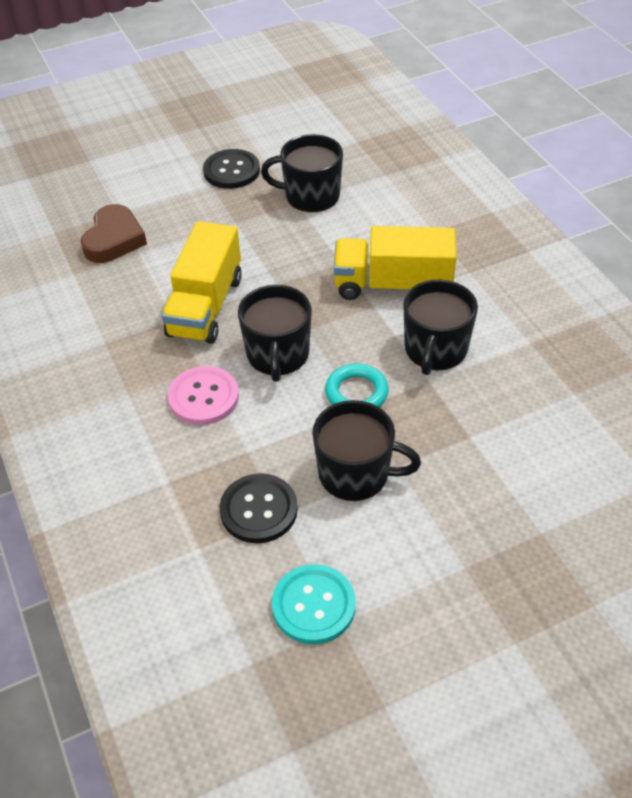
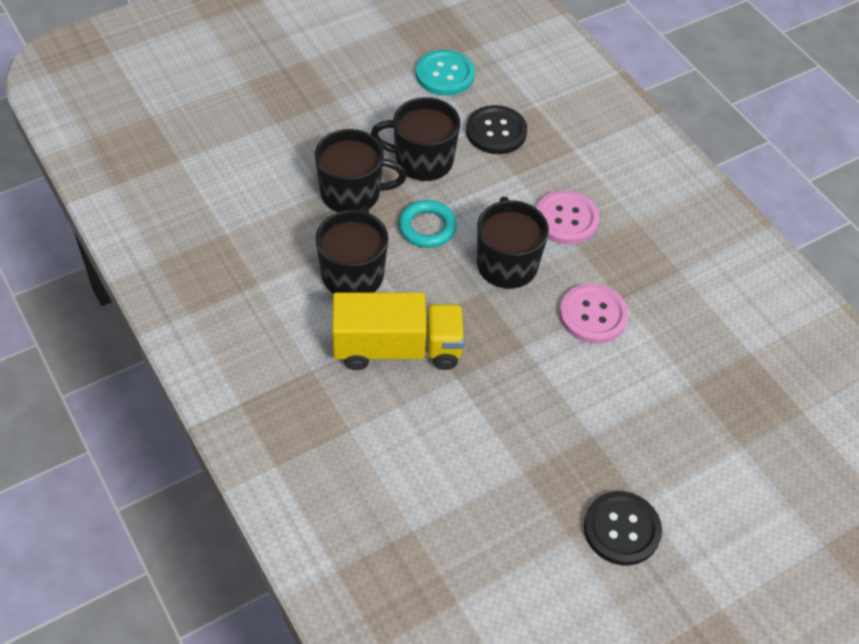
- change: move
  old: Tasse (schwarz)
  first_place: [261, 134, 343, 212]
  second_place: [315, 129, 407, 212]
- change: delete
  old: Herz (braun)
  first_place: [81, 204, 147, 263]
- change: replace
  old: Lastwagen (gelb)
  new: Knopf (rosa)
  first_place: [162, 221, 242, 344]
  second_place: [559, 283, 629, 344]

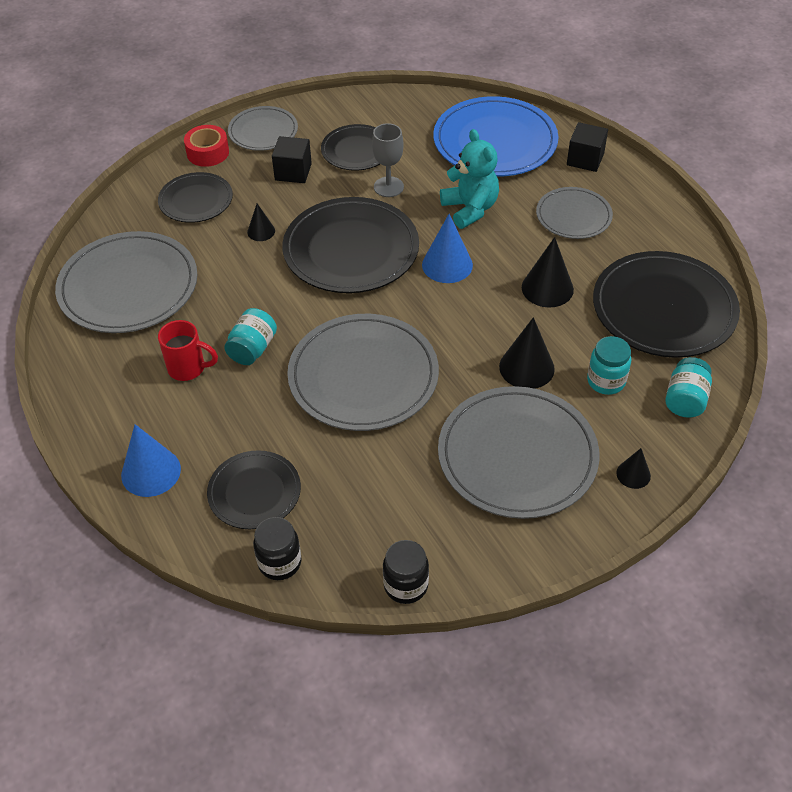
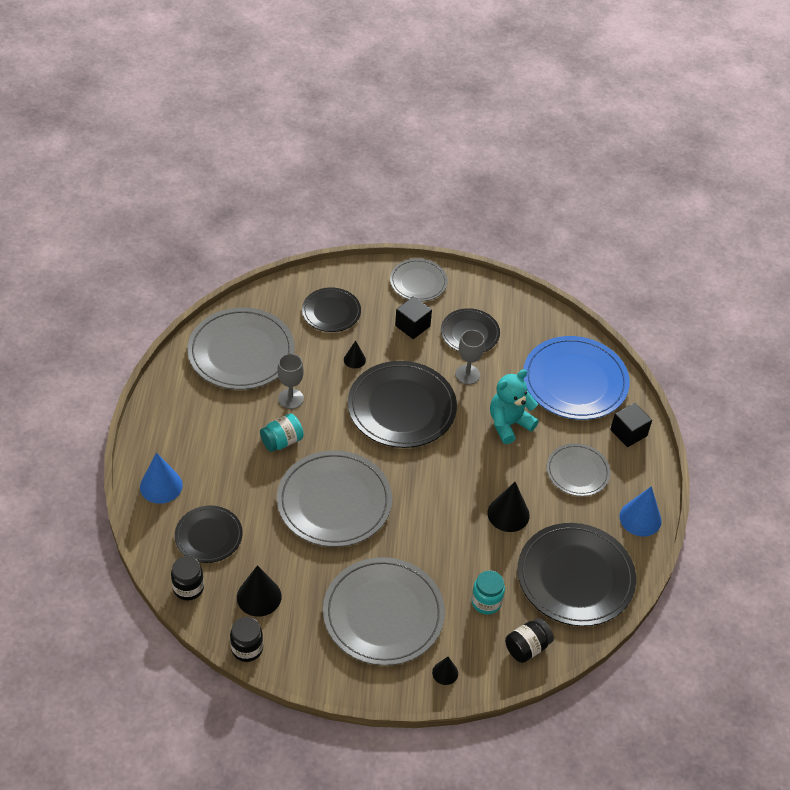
- change: delete
  old: Klebeband (rot)
  first_place: [184, 125, 229, 167]
- change: rotate
  old: Teddybär (türkis)
  first_place: [440, 129, 499, 229]
  second_place: [490, 369, 539, 444]
  degrees: -135
- change: move
  old: Kegel (blau)
  first_place: [422, 214, 473, 283]
  second_place: [619, 486, 662, 537]
- change: move
  old: Kegel (schwarz)
  first_place: [499, 317, 555, 389]
  second_place: [237, 565, 281, 617]
- change: delete
  old: Tasse (rot)
  first_place: [158, 320, 218, 381]
- change: recolor
  old: Einmachglas (türkis)
  new: Einmachglas (schwarz)
  first_place: [665, 357, 712, 418]
  second_place: [505, 618, 554, 663]
- change: insert
  new: Kelch (grau)
  second_place: [277, 353, 304, 409]

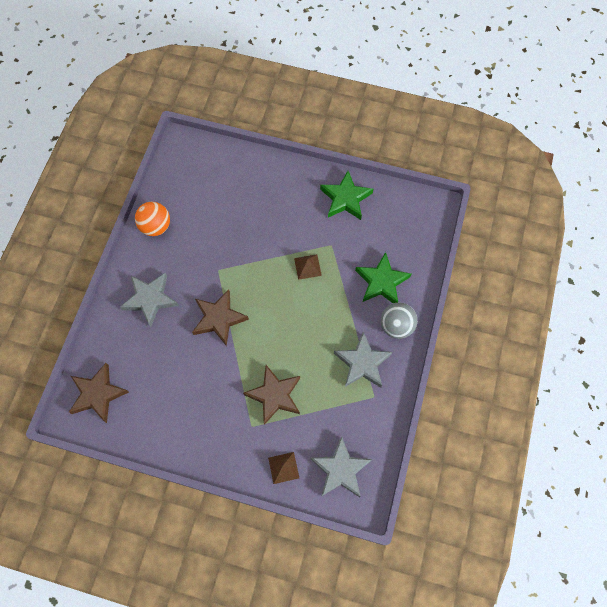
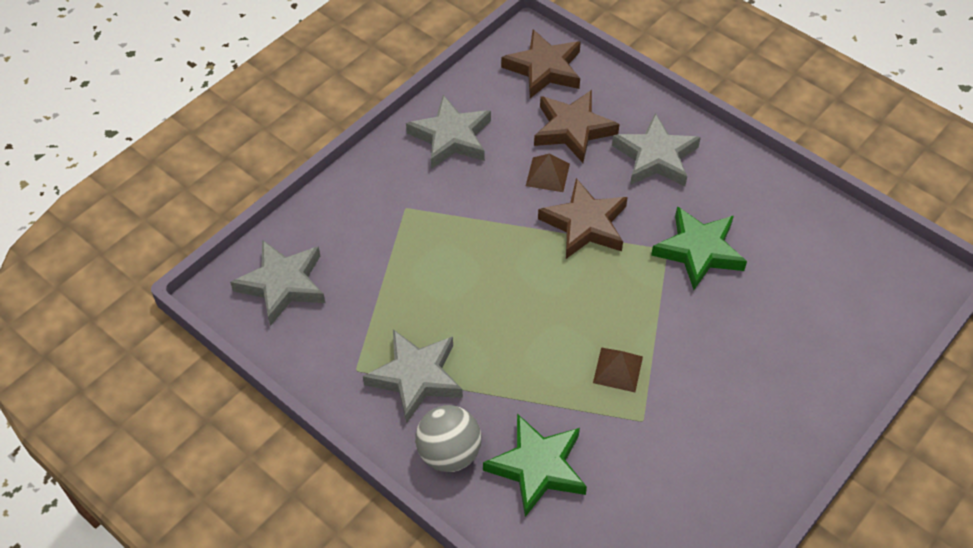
- change: move
  old: Stern (grün)
  first_place: [320, 171, 373, 220]
  second_place: [651, 206, 747, 290]
- change: delete
  old: Ball (orange)
  first_place: [135, 202, 170, 236]
- change: move
  old: Stern (braun)
  first_place: [243, 365, 300, 425]
  second_place: [534, 90, 620, 163]
- change: move
  old: Pyramide (braun)
  first_place: [268, 452, 299, 484]
  second_place: [526, 154, 570, 192]
- change: insert
  new: Stern (grau)
  second_place: [406, 95, 491, 169]

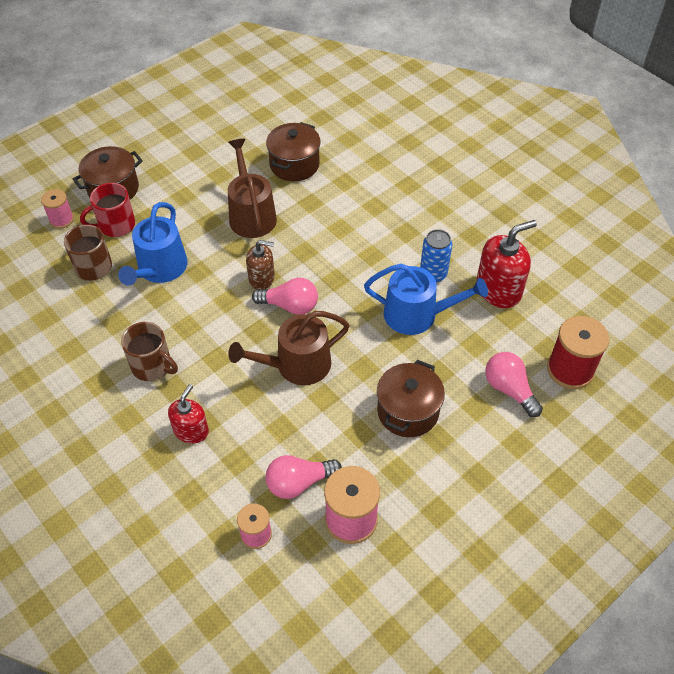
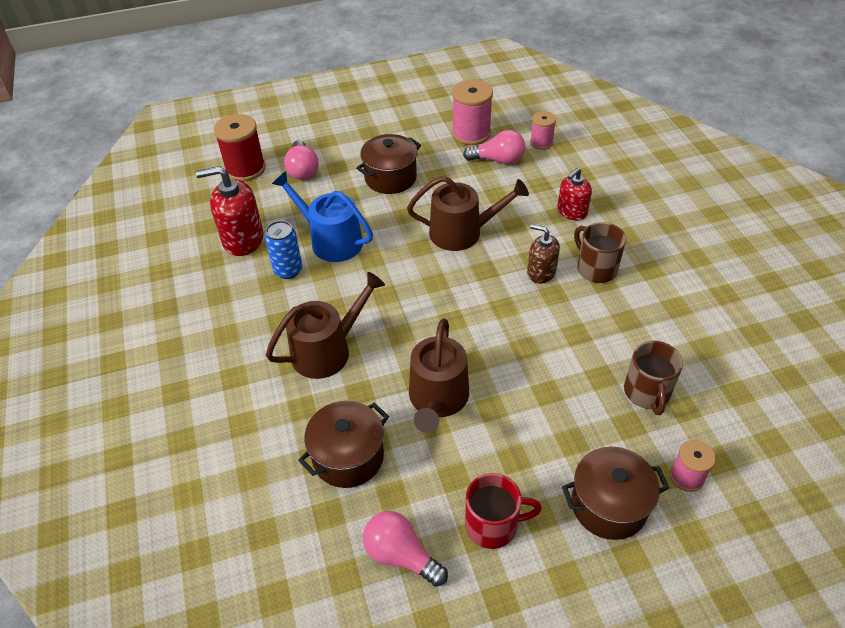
- change: move
  old: Tasse (rot)
  first_place: [80, 183, 135, 237]
  second_place: [465, 473, 542, 549]
- change: delete
  old: Gießkanne (blau)
  first_place: [118, 202, 188, 286]
- change: move
  old: Seifenspender (braun)
  first_place: [246, 240, 275, 290]
  second_place: [527, 224, 560, 284]
- change: move
  old: Glühbirne (rosa)
  first_place: [252, 278, 318, 315]
  second_place: [363, 511, 448, 587]
- change: insert
  new: Gießkanne (braun)
  second_place: [266, 272, 385, 379]

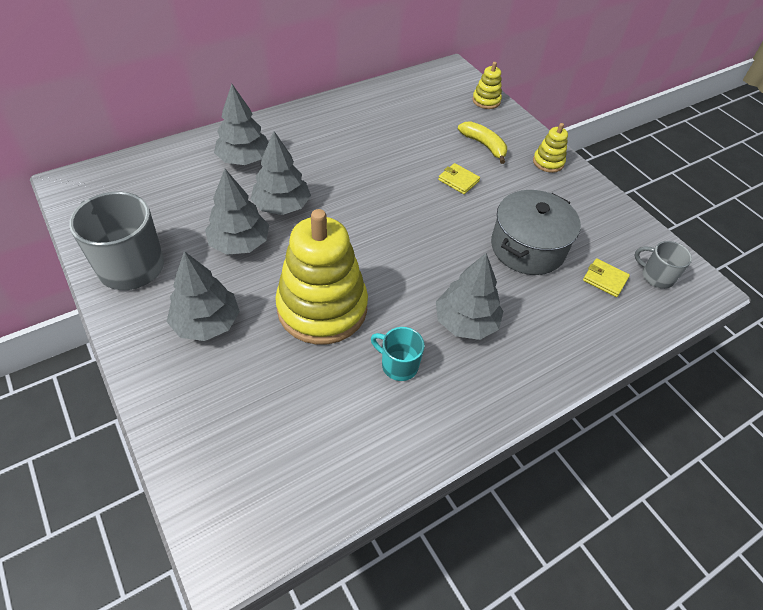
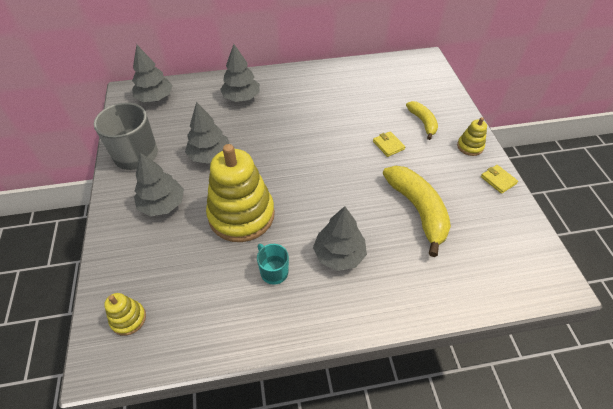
- change: move
  old: Stapelspielzeug (gelb)
  first_place: [472, 62, 502, 109]
  second_place: [104, 293, 146, 336]
- change: move
  old: Baum (grau)
  first_place: [251, 131, 311, 215]
  second_place: [132, 44, 173, 102]
- change: replace
  old: Kochtopf (grau)
  new: Banane (gelb)
  first_place: [491, 190, 581, 275]
  second_place: [383, 166, 451, 257]
- change: delete
  old: Tasse (grau)
  first_place: [634, 241, 692, 289]
- change: move
  old: Geldbörse (gelb)
  first_place: [583, 258, 630, 297]
  second_place: [481, 165, 518, 194]

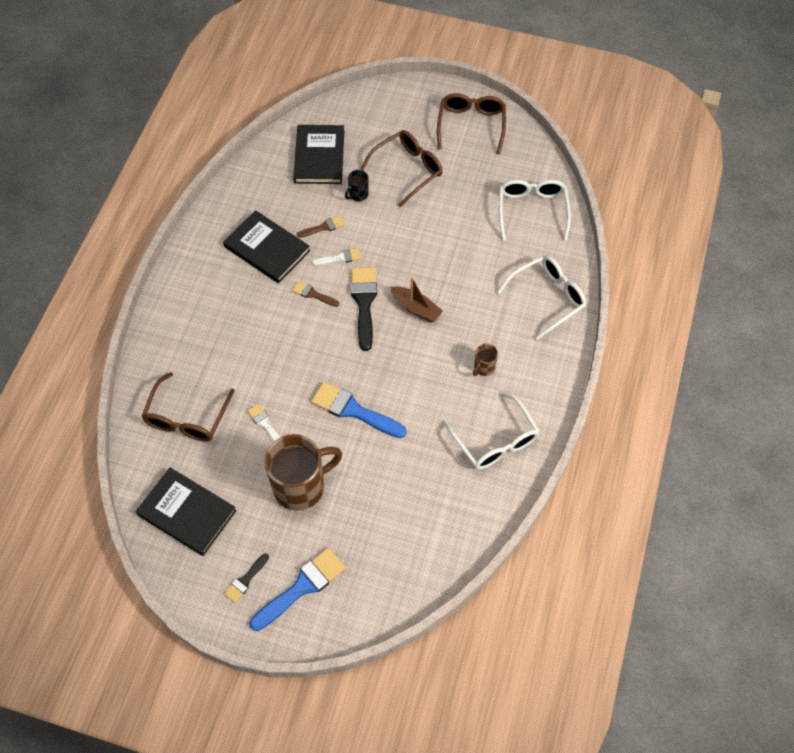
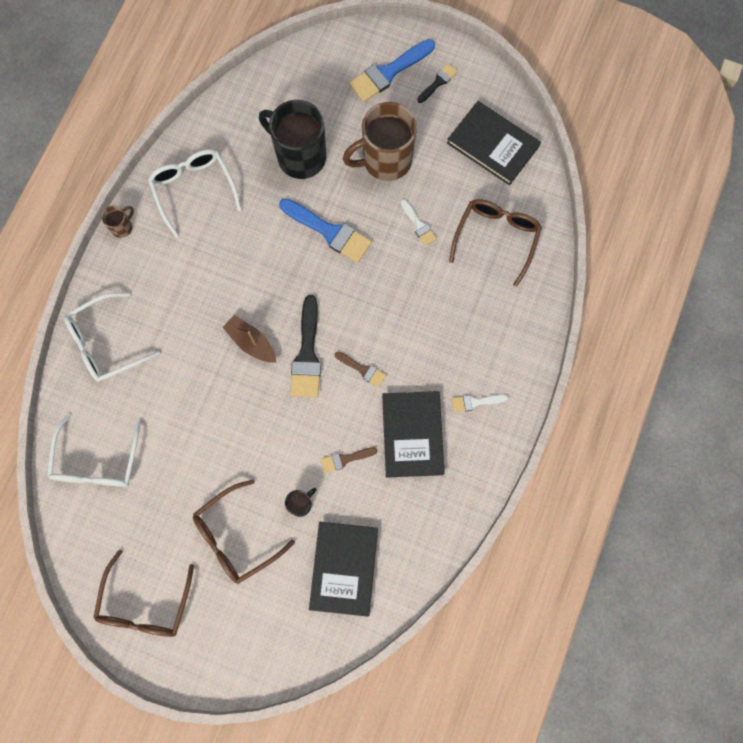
- change: rotate
  old: Buch (schwarz)
  first_place: [223, 210, 310, 283]
  second_place: [382, 391, 445, 477]
  degrees: 45
- change: move
  old: Pinsel (weiß)
  first_place: [312, 248, 362, 266]
  second_place: [452, 394, 508, 413]
- change: move
  old: Tasse (braun)
  first_place: [473, 344, 498, 376]
  second_place: [102, 206, 134, 238]
- change: insert
  new: Tasse (schwarz)
  second_place: [259, 100, 326, 179]

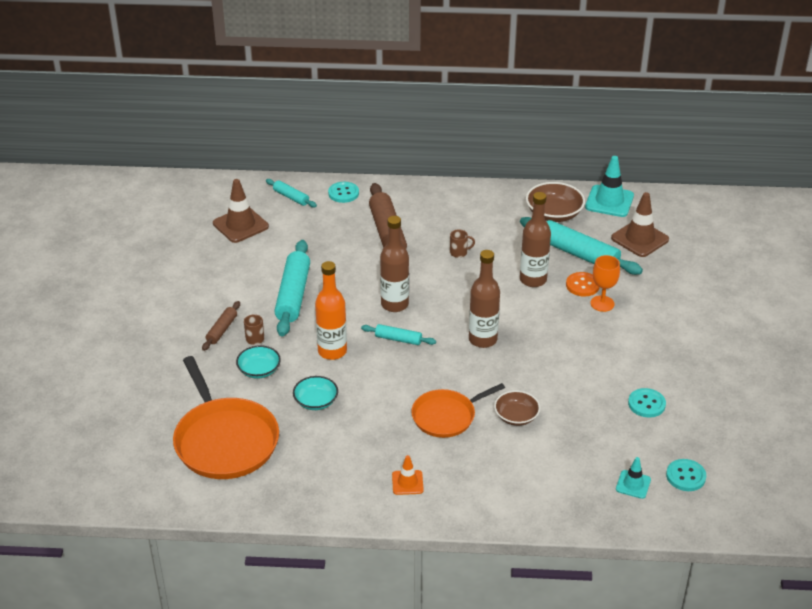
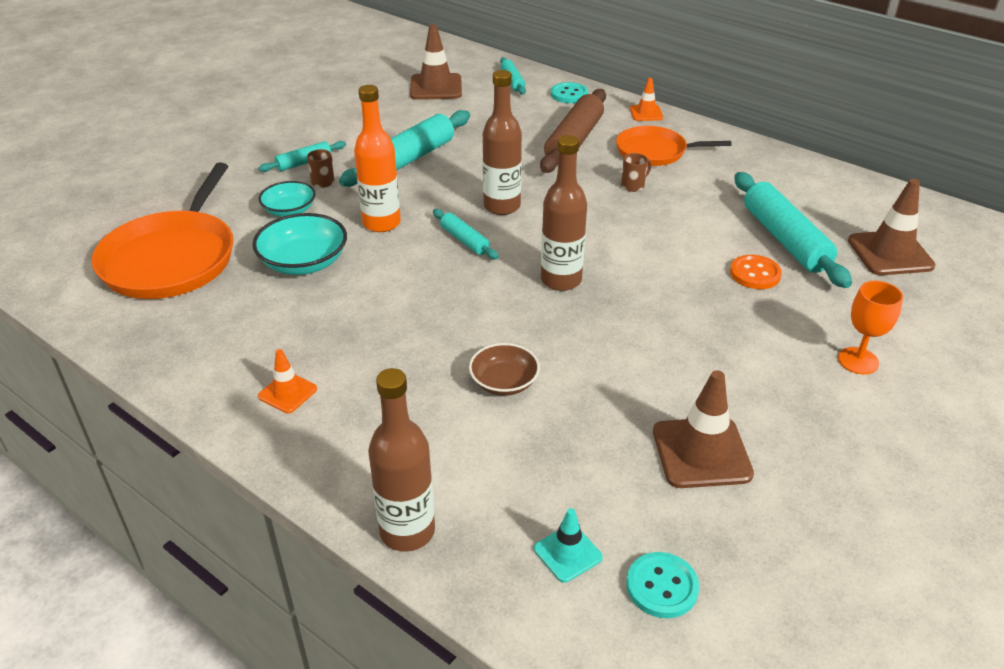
- change: delete
  old: Leitkegel (türkis)
  first_place: [585, 156, 634, 217]
- change: delete
  old: Schüssel (braun)
  first_place: [526, 182, 585, 222]
- change: move
  old: Flasche (braun)
  first_place: [520, 192, 551, 287]
  second_place: [368, 368, 435, 552]
- change: rotate
  old: Tasse (braun)
  first_place: [450, 230, 475, 258]
  second_place: [621, 153, 652, 192]
  degrees: -60
- change: move
  old: Kelch (orange)
  first_place: [590, 255, 620, 312]
  second_place: [838, 281, 903, 374]
- change: recolor
  old: Nudelholz (braun)
  new: Nudelholz (türkis)
  first_place: [202, 301, 240, 351]
  second_place: [258, 141, 346, 172]
- change: resize
  old: Schüssel (türkis)
  first_place: [293, 376, 338, 410]
  second_place: [252, 213, 347, 275]
  factor: 1.53
- change: move
  old: Pfanne (orange)
  first_place: [411, 383, 505, 438]
  second_place: [616, 126, 731, 166]
- change: replace
  old: Knopf (türkis)
  new: Leitkegel (braun)
  first_place: [628, 388, 666, 418]
  second_place: [653, 370, 754, 488]
- change: insert
  new: Leitkegel (orange)
  second_place: [630, 78, 663, 121]

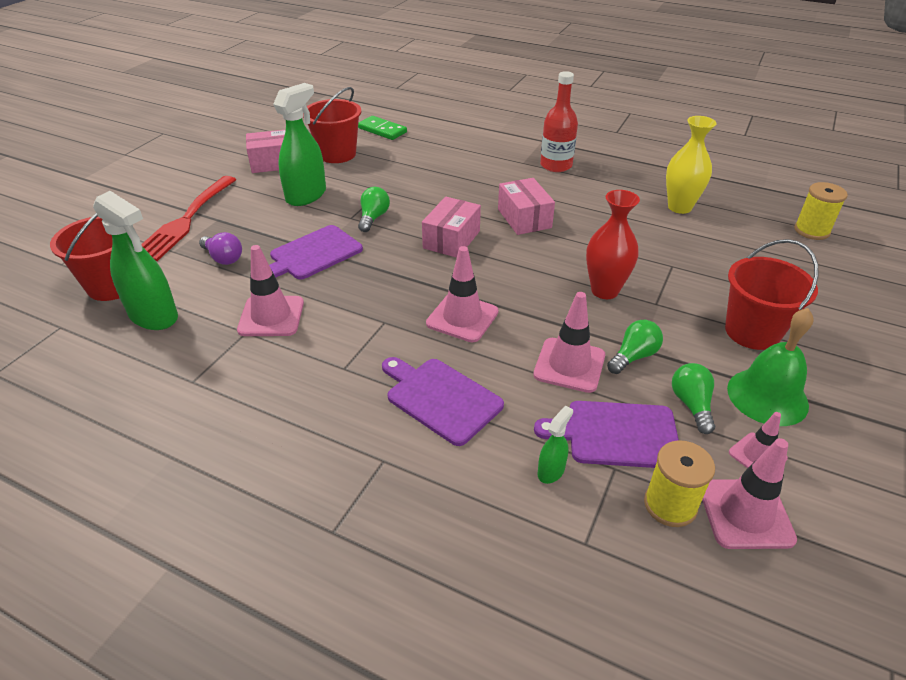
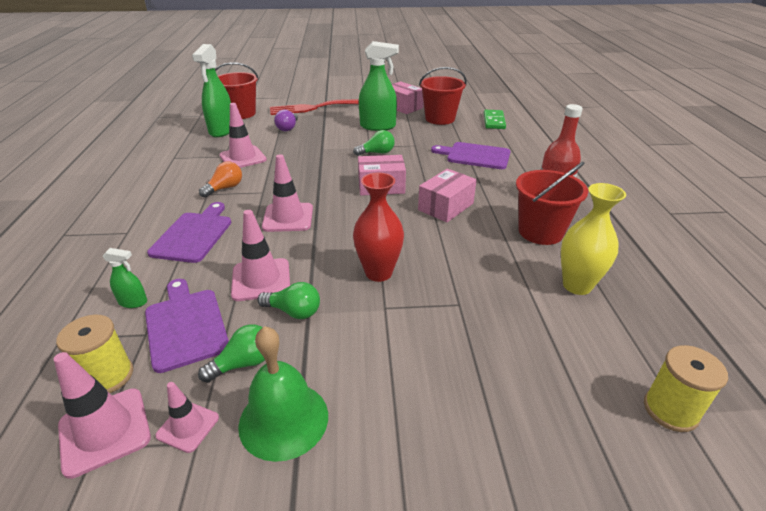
- change: move
  old: Schneidebrett (lila)
  first_place: [269, 225, 363, 280]
  second_place: [431, 142, 511, 169]
- change: move
  old: Eimer (rot)
  first_place: [725, 239, 819, 350]
  second_place: [516, 162, 588, 245]
- change: insert
  new: Glühbirne (orange)
  second_place: [199, 161, 242, 198]

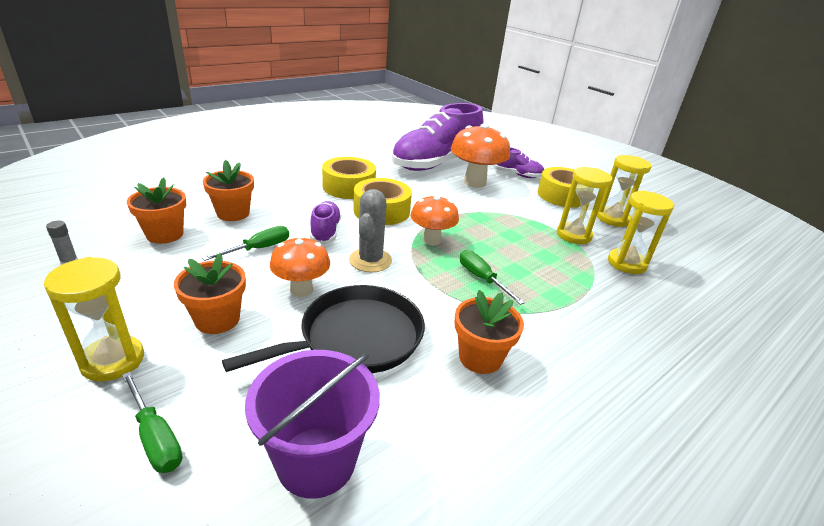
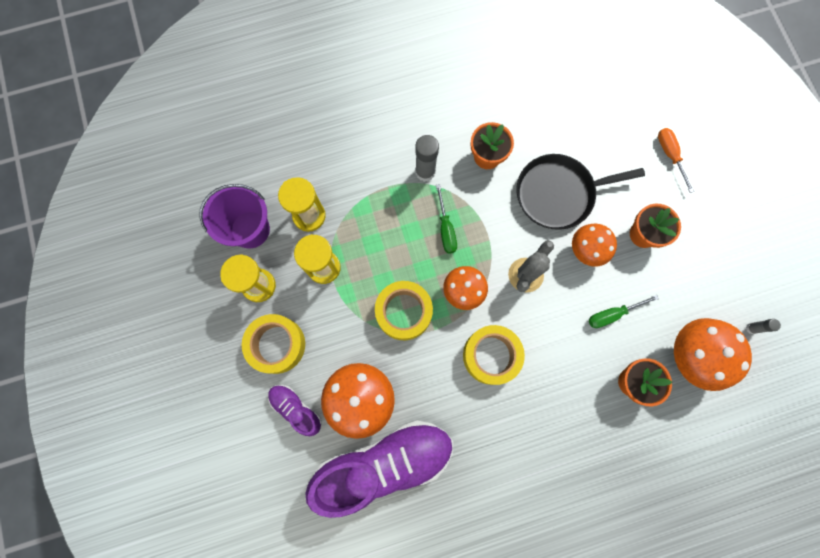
- change: move
  old: Klebeband (gelb)
  first_place: [322, 157, 376, 199]
  second_place: [375, 281, 433, 340]
- change: replace
  old: Blumentopf (orange)
  new: Pilz (orange)
  first_place: [127, 177, 186, 244]
  second_place: [674, 318, 752, 391]
- change: delete
  old: Schuh (lila)
  first_place: [310, 201, 341, 244]
- change: delete
  old: Sanduhr (gelb)
  first_place: [44, 257, 144, 382]
- change: move
  old: Eimer (lila)
  first_place: [245, 350, 380, 499]
  second_place: [199, 184, 270, 249]
- change: recolor
  old: Schraubenzieher (grün)
  new: Schraubenzieher (orange)
  first_place: [122, 372, 182, 473]
  second_place: [658, 128, 694, 193]
- change: insert
  new: Klebestift (grau)
  second_place: [415, 135, 439, 182]

